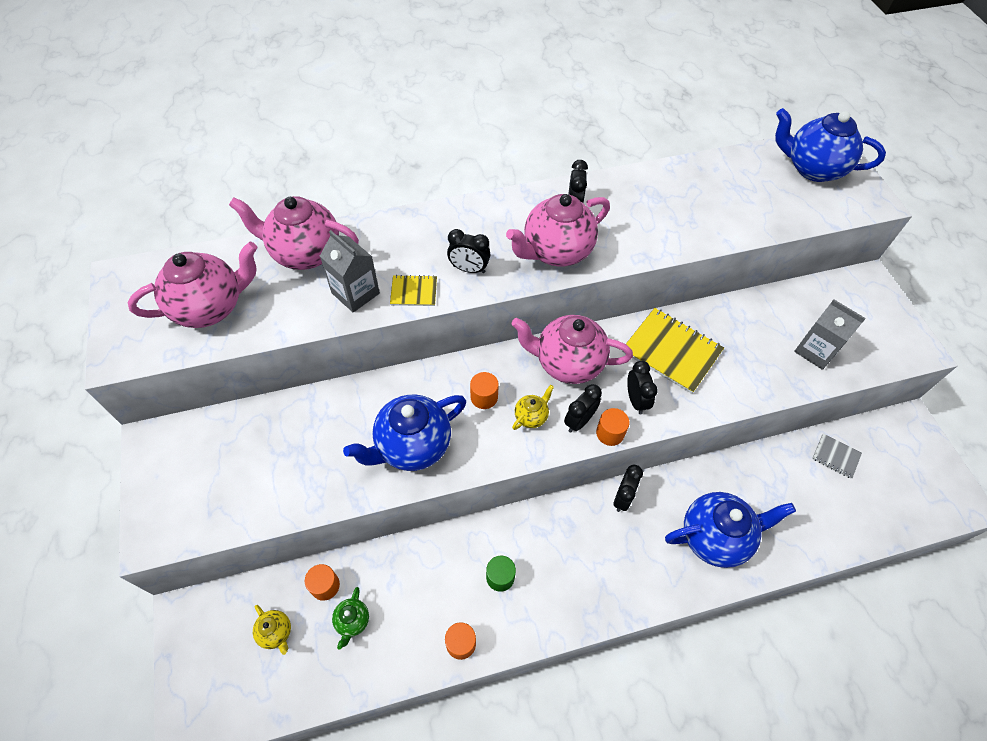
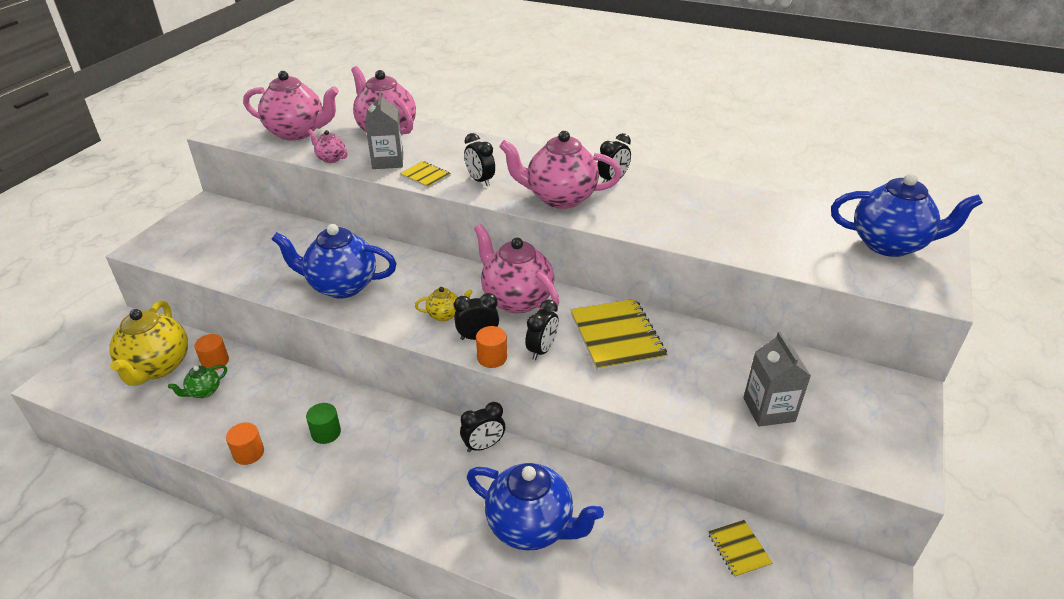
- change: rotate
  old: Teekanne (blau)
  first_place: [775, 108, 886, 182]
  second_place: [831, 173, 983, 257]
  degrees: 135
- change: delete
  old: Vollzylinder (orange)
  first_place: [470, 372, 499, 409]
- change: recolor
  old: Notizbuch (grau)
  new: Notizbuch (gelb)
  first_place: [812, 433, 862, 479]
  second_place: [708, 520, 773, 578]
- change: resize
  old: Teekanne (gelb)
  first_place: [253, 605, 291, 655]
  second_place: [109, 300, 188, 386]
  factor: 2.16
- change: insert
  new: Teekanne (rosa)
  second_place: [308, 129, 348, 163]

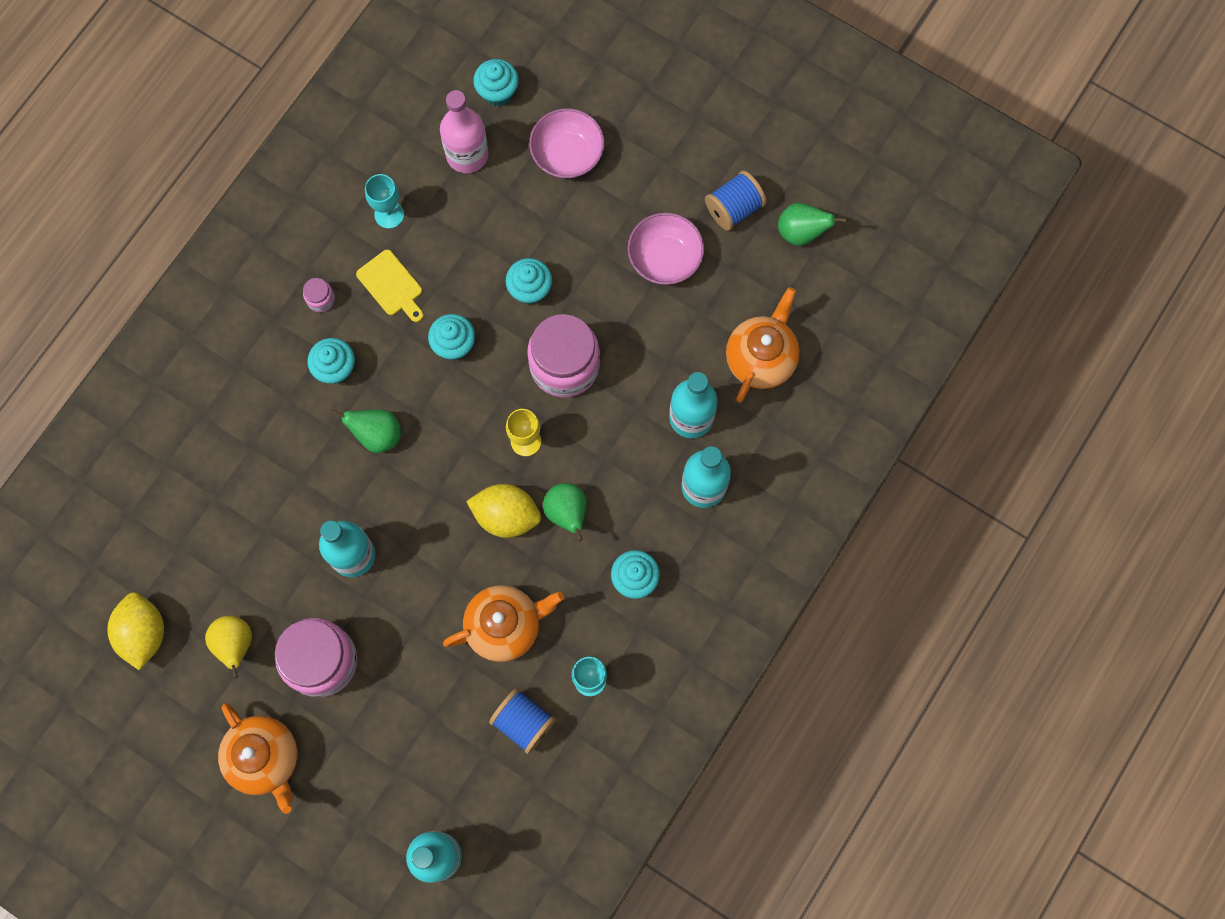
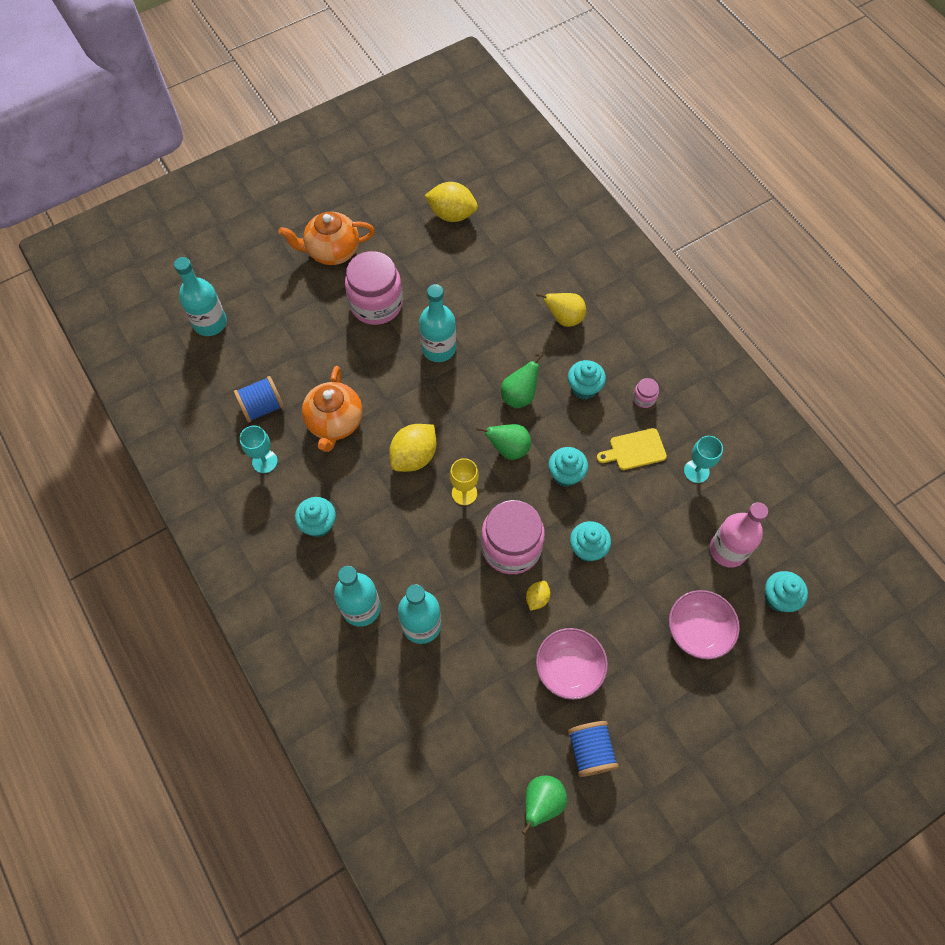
- change: delete
  old: Teekanne (orange)
  first_place: [726, 287, 800, 403]
- change: move
  old: Birne (grün)
  first_place: [543, 483, 587, 541]
  second_place: [477, 424, 531, 460]
- change: move
  old: Birne (gelb)
  first_place: [205, 616, 252, 679]
  second_place: [536, 293, 586, 327]
- change: insert
  new: Zitrone (gelb)
  second_place: [526, 581, 550, 611]

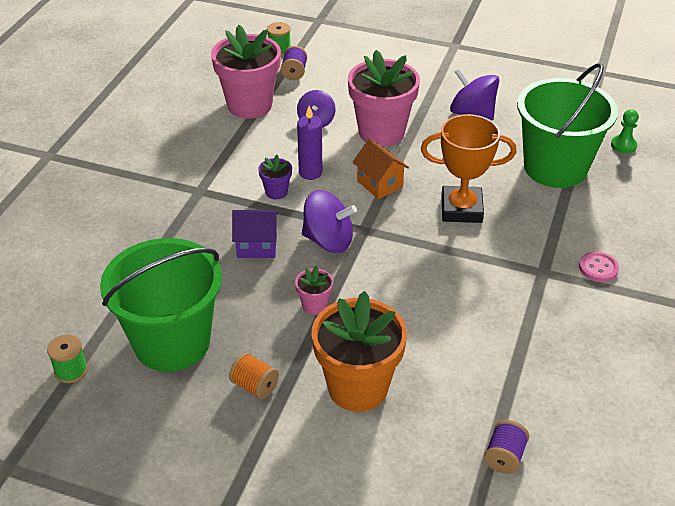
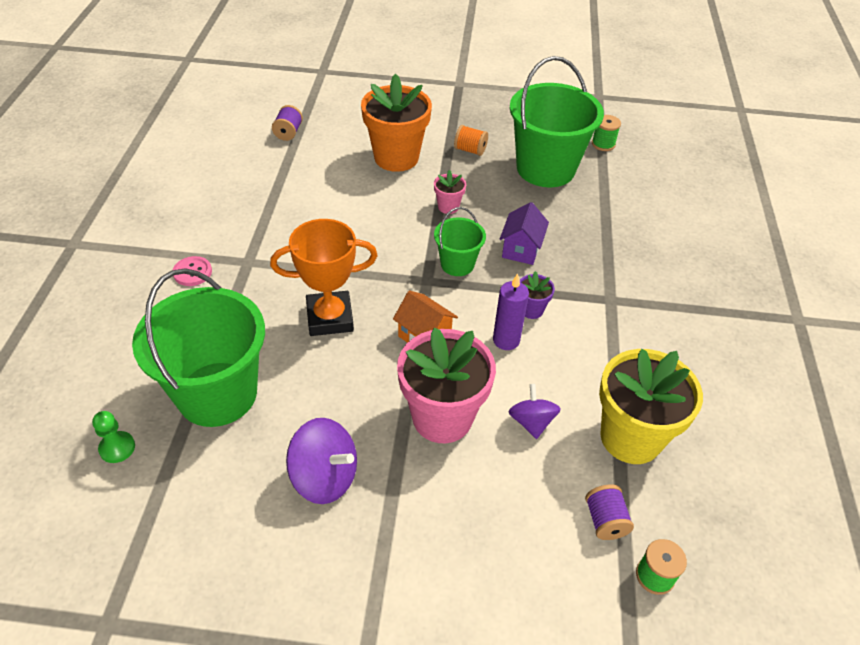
- change: recolor
  old: Blumentopf (rosa)
  new: Blumentopf (gelb)
  first_place: [211, 25, 281, 119]
  second_place: [599, 349, 703, 464]
- change: replace
  old: Kreisel (lila)
  new: Eimer (grün)
  first_place: [302, 190, 357, 253]
  second_place: [434, 207, 486, 276]
- change: rotate
  old: Haus (lila)
  first_place: [232, 210, 278, 258]
  second_place: [500, 202, 549, 265]
  degrees: -60

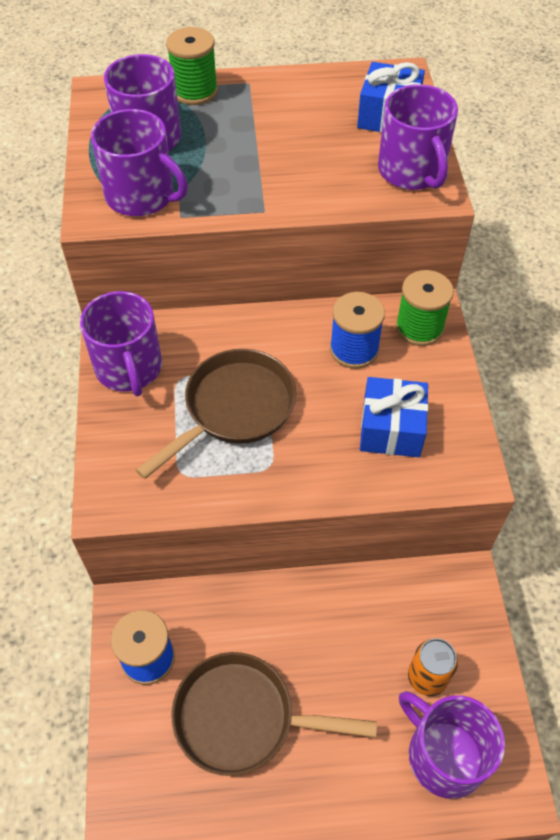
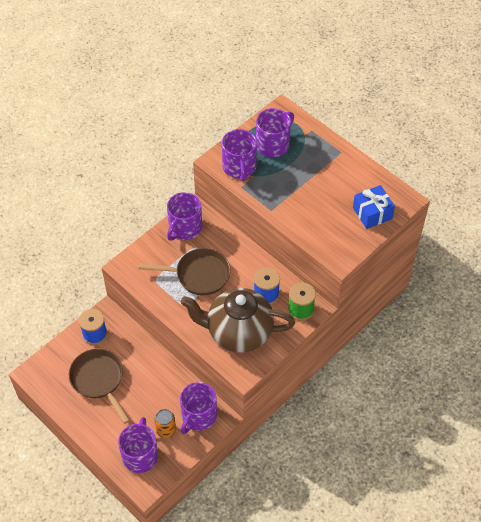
- change: delete
  old: Garnrolle (grün)
  first_place: [166, 27, 218, 105]
- change: move
  old: Tasse (lila)
  first_place: [378, 84, 458, 190]
  second_place: [180, 382, 217, 434]
- change: replace
  old: Geschenk (blau)
  new: Teekanne (braun)
  first_place: [360, 377, 428, 457]
  second_place: [180, 288, 295, 353]

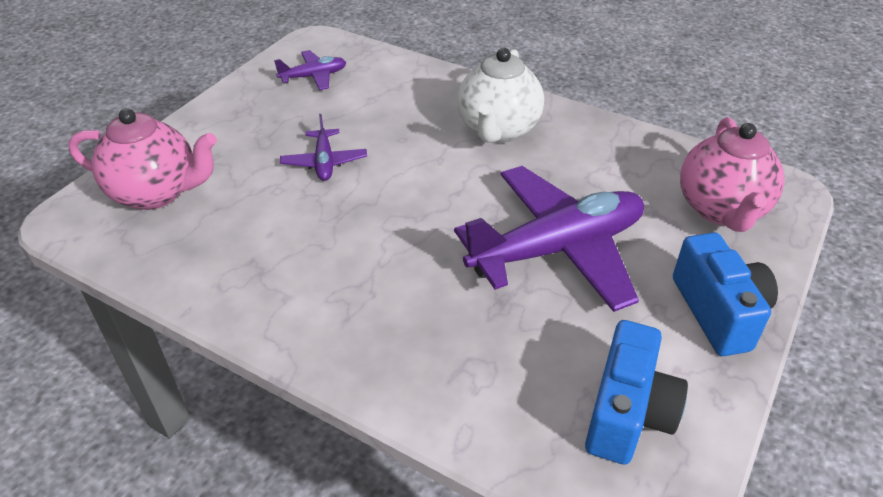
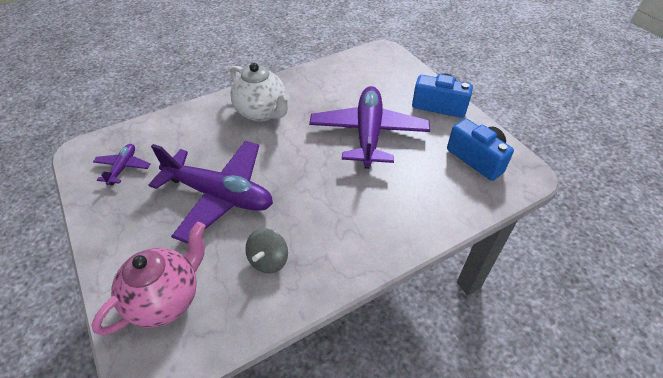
- change: resize
  old: Flugzeug (lila)
  first_place: [280, 114, 367, 181]
  second_place: [149, 141, 273, 244]
  factor: 2.19
- change: delete
  old: Teekanne (rosa)
  first_place: [680, 117, 785, 232]
- change: insert
  new: Kreisel (grau)
  second_place: [245, 228, 288, 273]

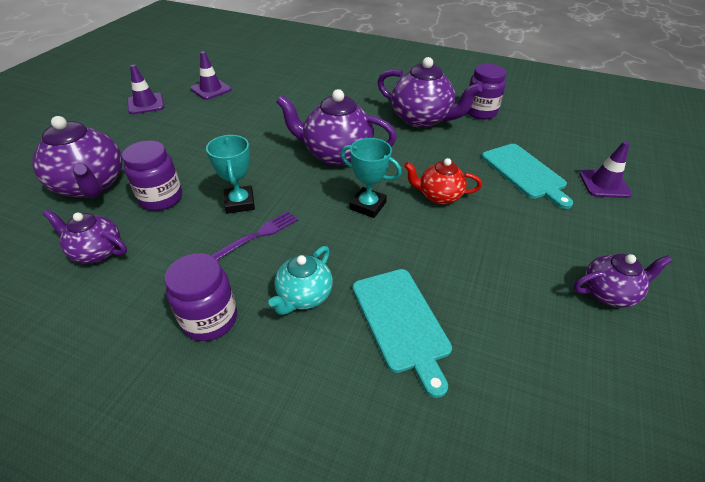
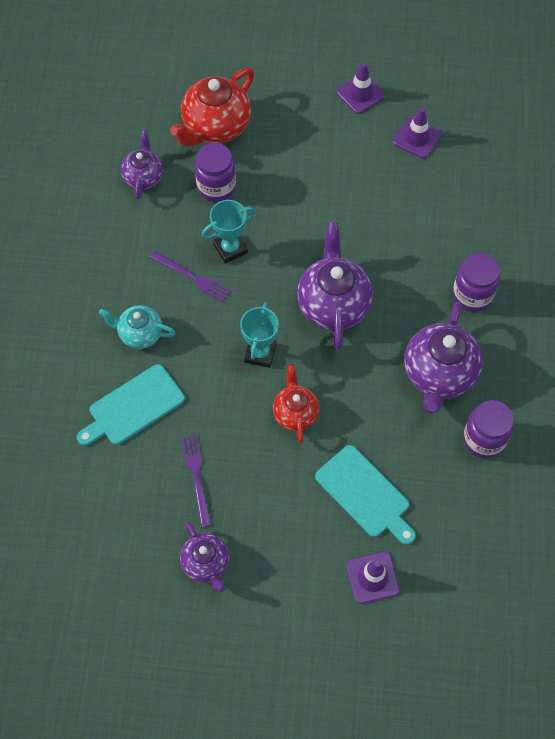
- change: recolor
  old: Teekanne (lila)
  new: Teekanne (rot)
  first_place: [32, 116, 123, 198]
  second_place: [170, 67, 254, 146]
- change: rotate
  old: Schneidebrett (türkis)
  first_place: [482, 144, 574, 209]
  second_place: [315, 445, 416, 545]
  degrees: -90
- change: move
  old: Einmachglas (lila)
  first_place: [165, 253, 237, 341]
  second_place: [453, 253, 500, 312]
- change: insert
  new: Gabel (lila)
  second_place: [181, 434, 211, 527]

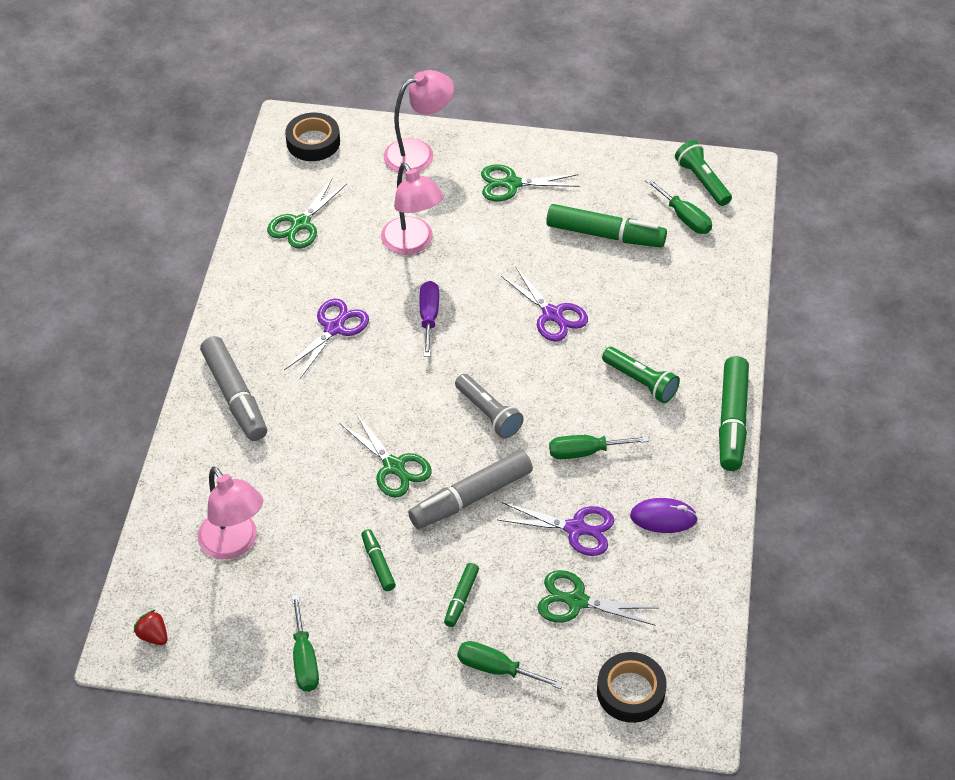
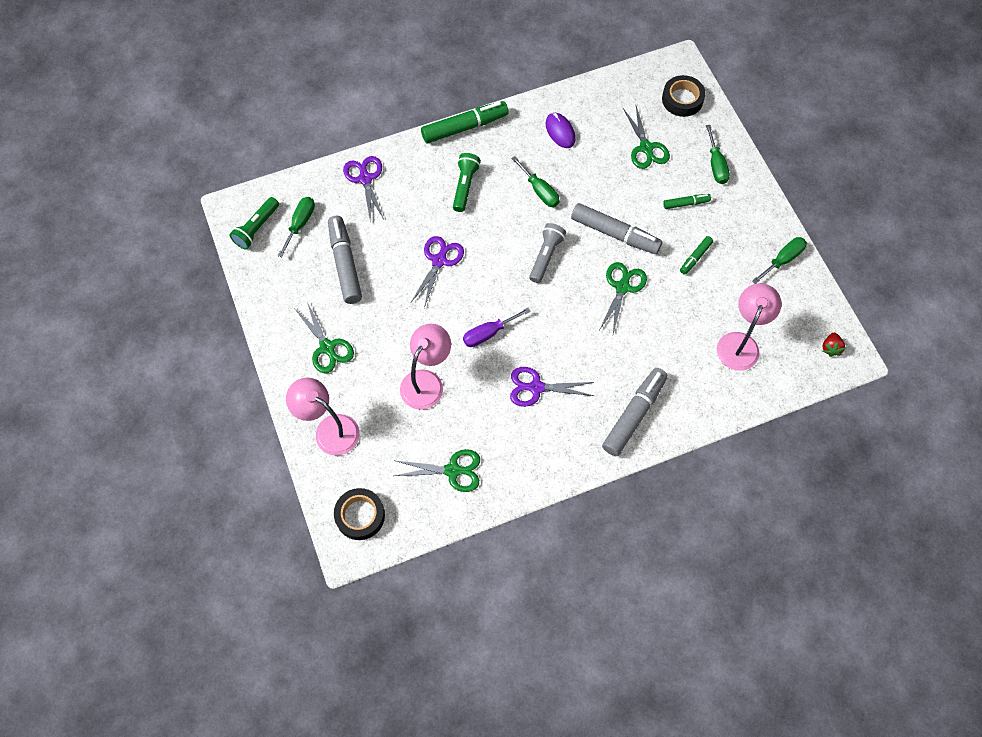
- change: recolor
  old: Filzstift (grün)
  new: Filzstift (grau)
  first_place: [546, 204, 667, 247]
  second_place: [328, 216, 362, 304]
- change: move
  old: Schere (lila)
  first_place: [497, 502, 614, 556]
  second_place: [343, 156, 384, 223]

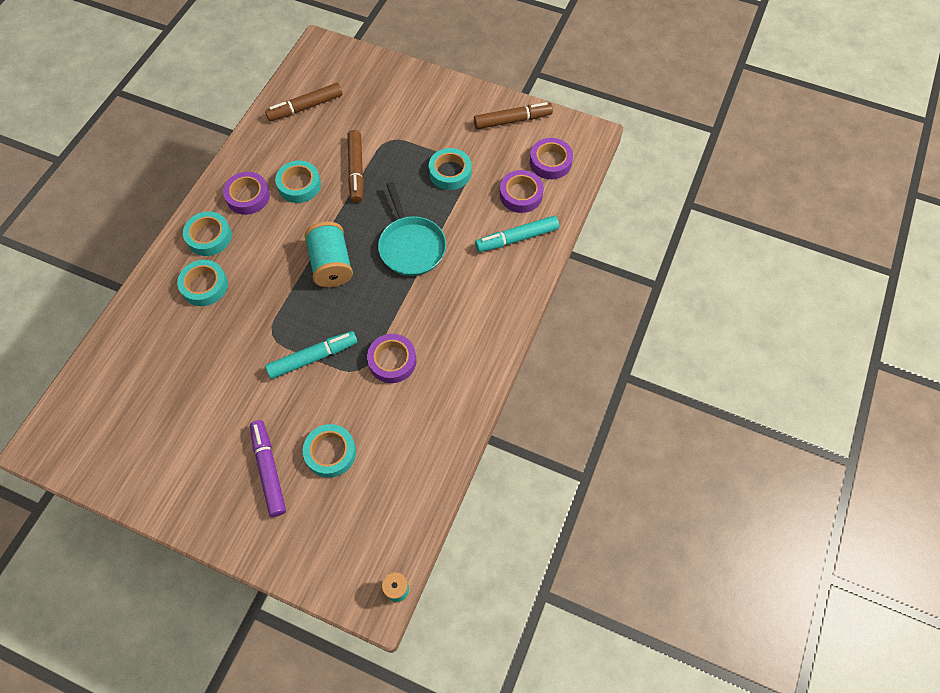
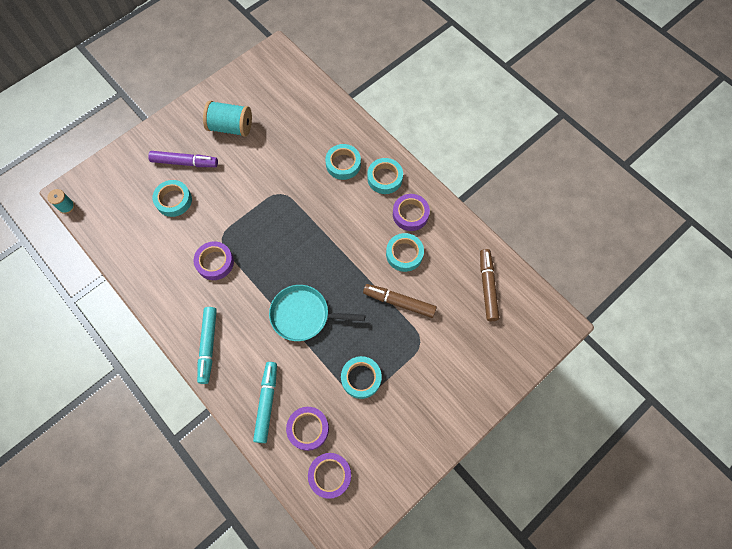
- change: delete
  old: Filzstift (braun)
  first_place: [474, 102, 553, 129]
- change: move
  old: Garnrolle (türkis)
  first_place: [304, 221, 353, 287]
  second_place: [203, 100, 252, 137]
- change: move
  old: Filzstift (türkis)
  first_place: [265, 331, 358, 379]
  second_place: [197, 307, 217, 384]

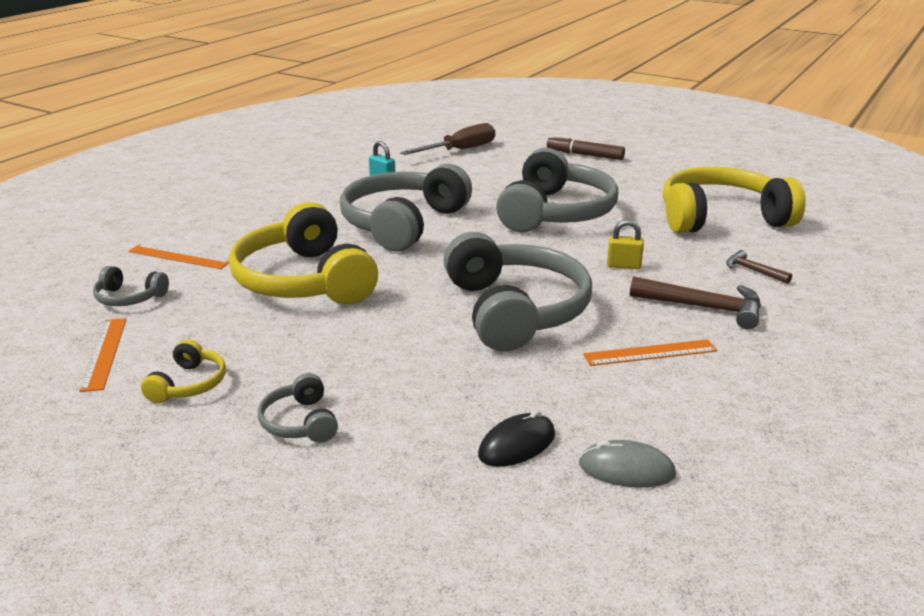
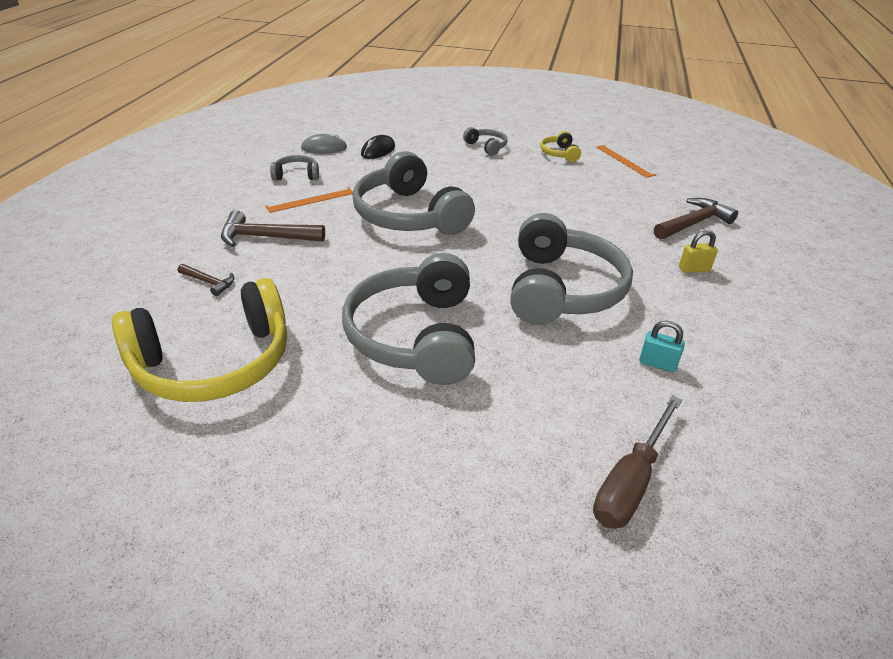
- change: delete
  old: Filzstift (braun)
  first_place: [547, 135, 625, 160]
- change: delete
  old: Kopfhörer (gelb)
  first_place: [229, 202, 378, 305]
- change: move
  old: Vorhängeschloss (gelb)
  first_place: [607, 220, 644, 269]
  second_place: [679, 230, 718, 273]
- change: replace
  old: Lineal (orange)
  new: Hammer (braun)
  first_place: [128, 244, 229, 269]
  second_place: [654, 198, 738, 240]
- change: move
  old: Kopfhörer (grau)
  first_place: [93, 266, 169, 306]
  second_place: [270, 155, 319, 180]

